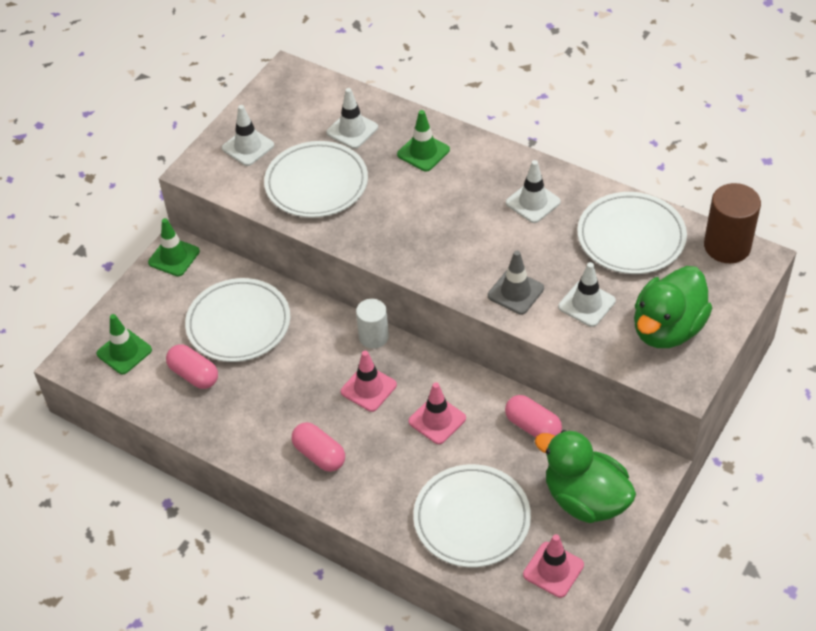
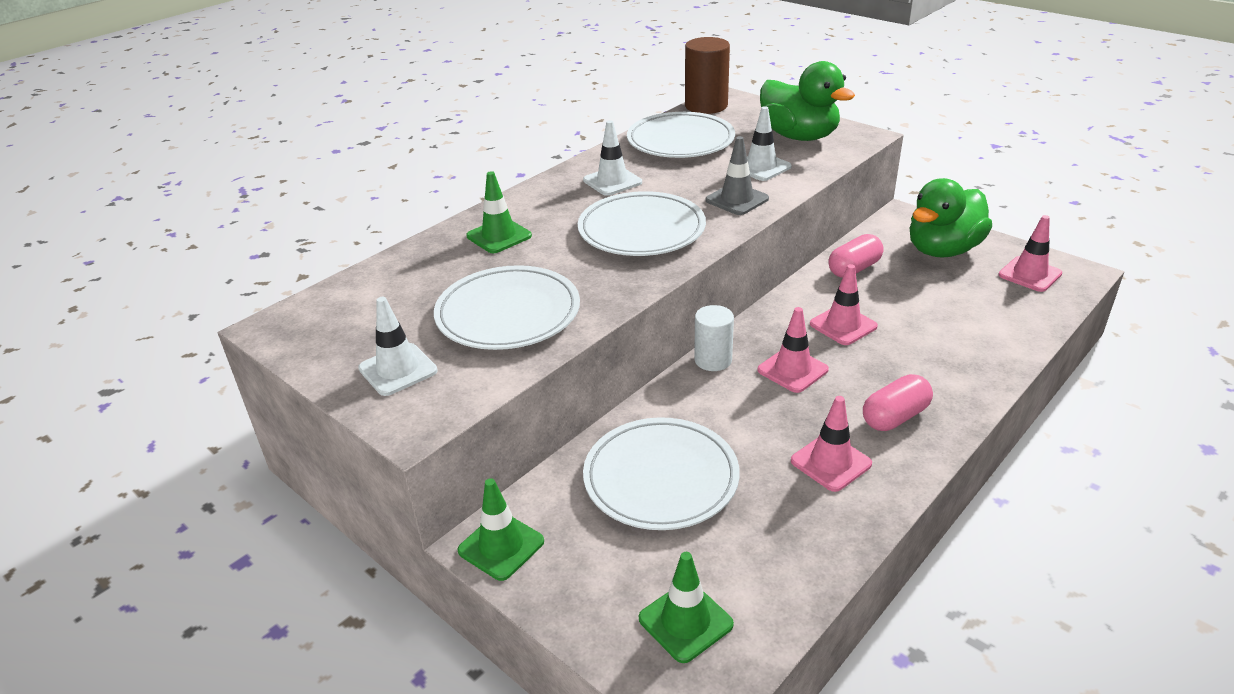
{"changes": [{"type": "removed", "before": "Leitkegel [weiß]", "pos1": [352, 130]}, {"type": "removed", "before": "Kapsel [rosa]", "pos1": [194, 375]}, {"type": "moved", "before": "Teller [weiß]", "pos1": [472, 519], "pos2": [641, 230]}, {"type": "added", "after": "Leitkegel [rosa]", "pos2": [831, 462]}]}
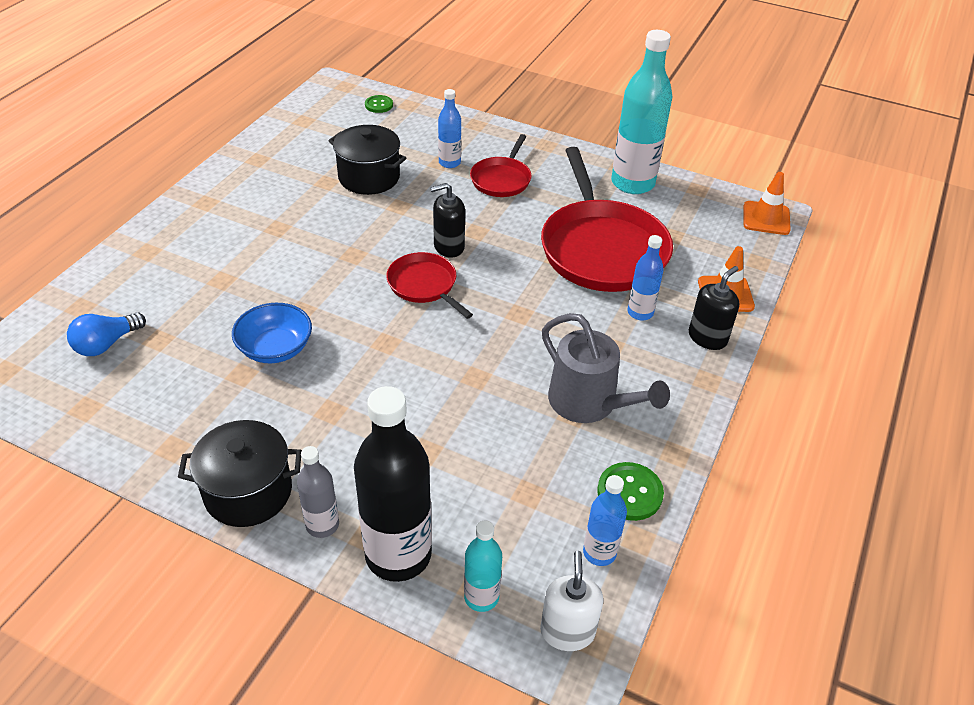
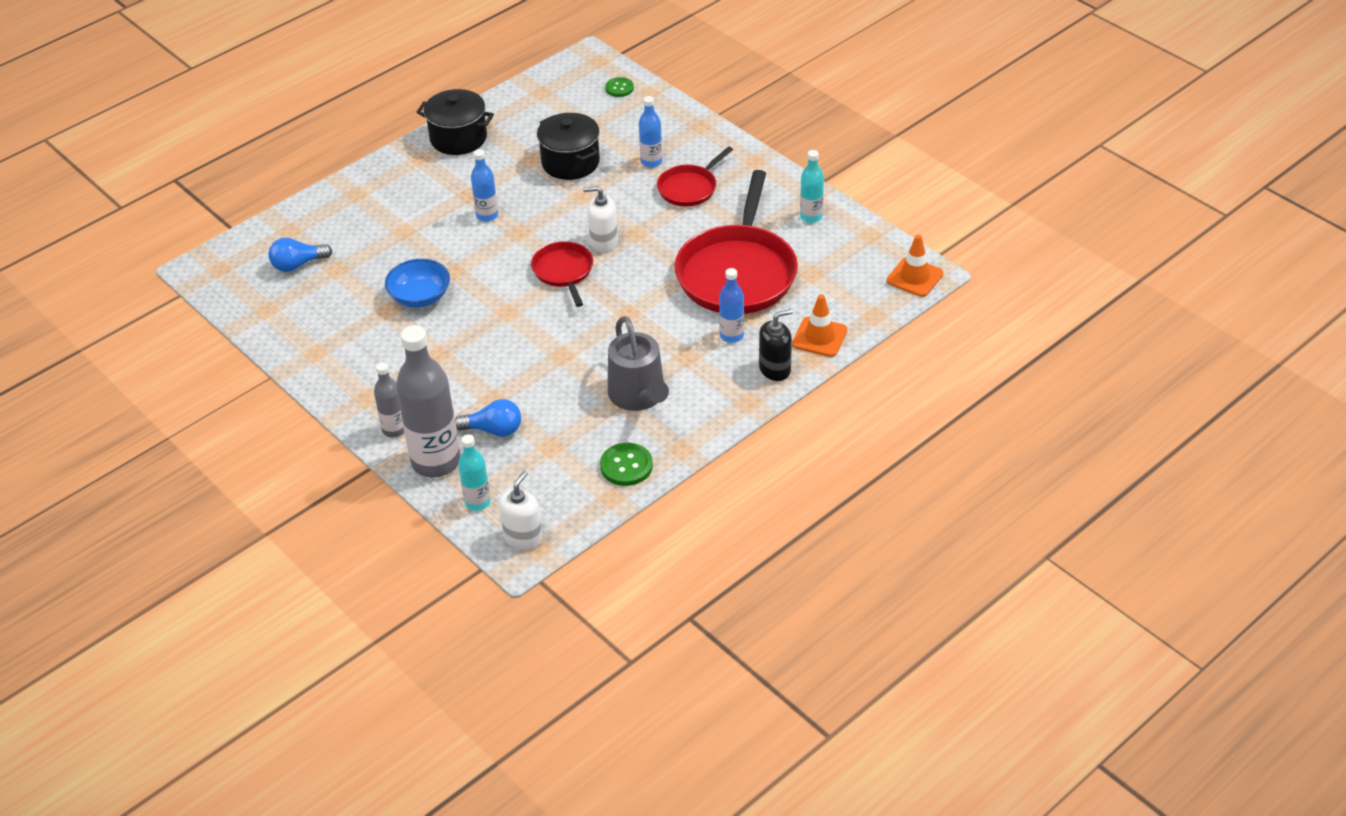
{"changes": [{"type": "resized", "before": "Flasche [türkis]", "pos1": [632, 183], "pos2": [811, 216], "scale": 0.51}, {"type": "recoloured", "before": "Seifenspender [schwarz]", "after": "Seifenspender [weiß]", "pos1": [449, 246], "pos2": [603, 242]}, {"type": "recoloured", "before": "Flasche [schwarz]", "after": "Flasche [grau]", "pos1": [398, 555], "pos2": [436, 461]}, {"type": "moved", "before": "Kochtopf [schwarz]", "pos1": [248, 492], "pos2": [458, 138]}, {"type": "moved", "before": "Flasche [blau]", "pos1": [599, 552], "pos2": [487, 215]}, {"type": "added", "after": "Glühbirne [blau]", "pos2": [494, 430]}]}
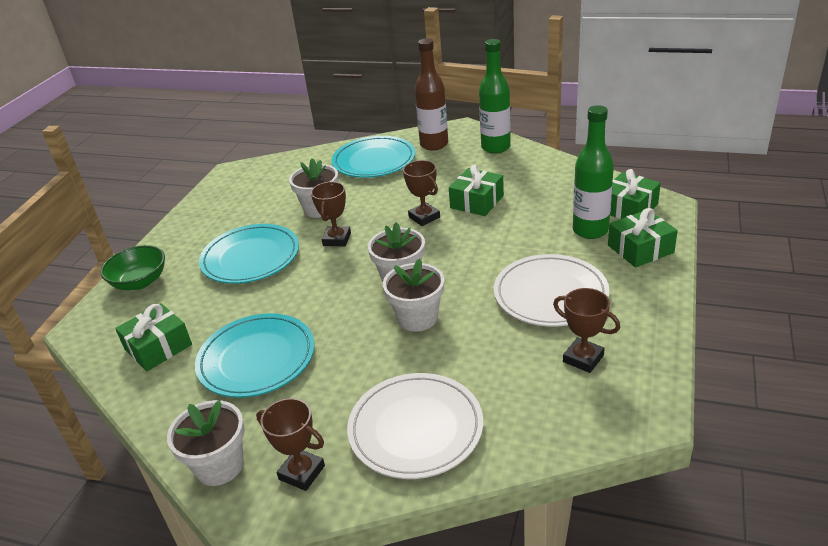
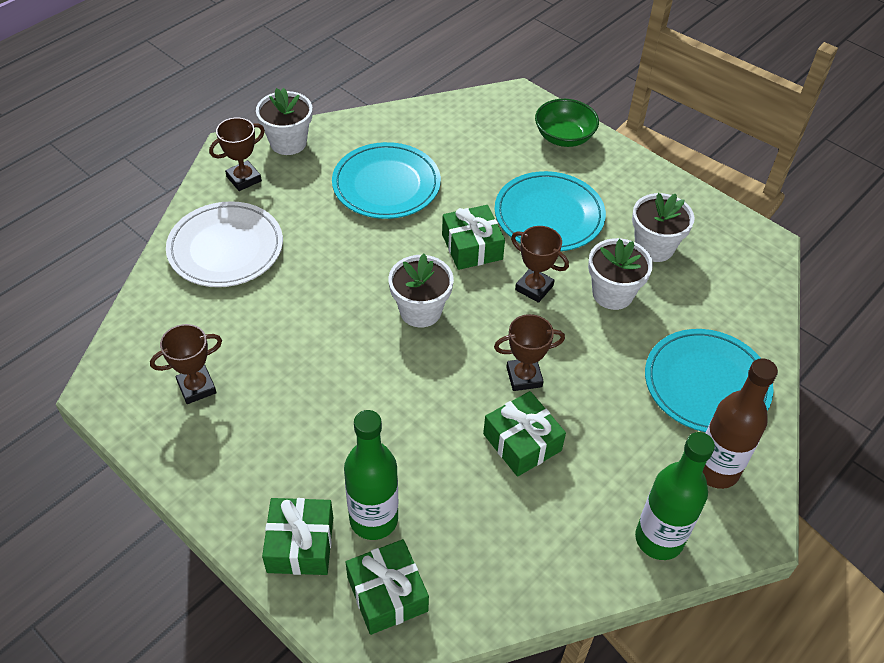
{"changes": [{"type": "removed", "before": "Teller [weiß]", "pos1": [550, 294]}, {"type": "moved", "before": "Blumentopf [weiß]", "pos1": [417, 318], "pos2": [654, 247]}, {"type": "moved", "before": "Geschenk [grün]", "pos1": [158, 347], "pos2": [472, 247]}]}
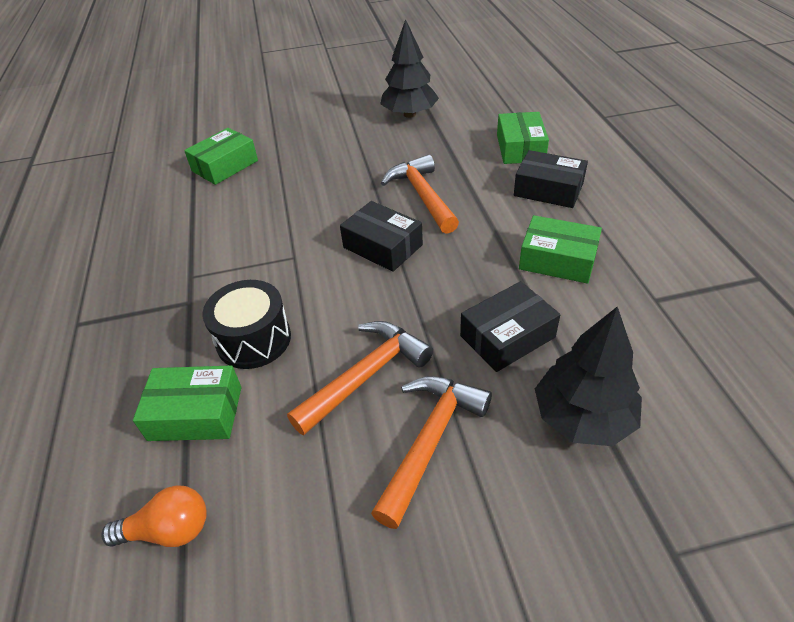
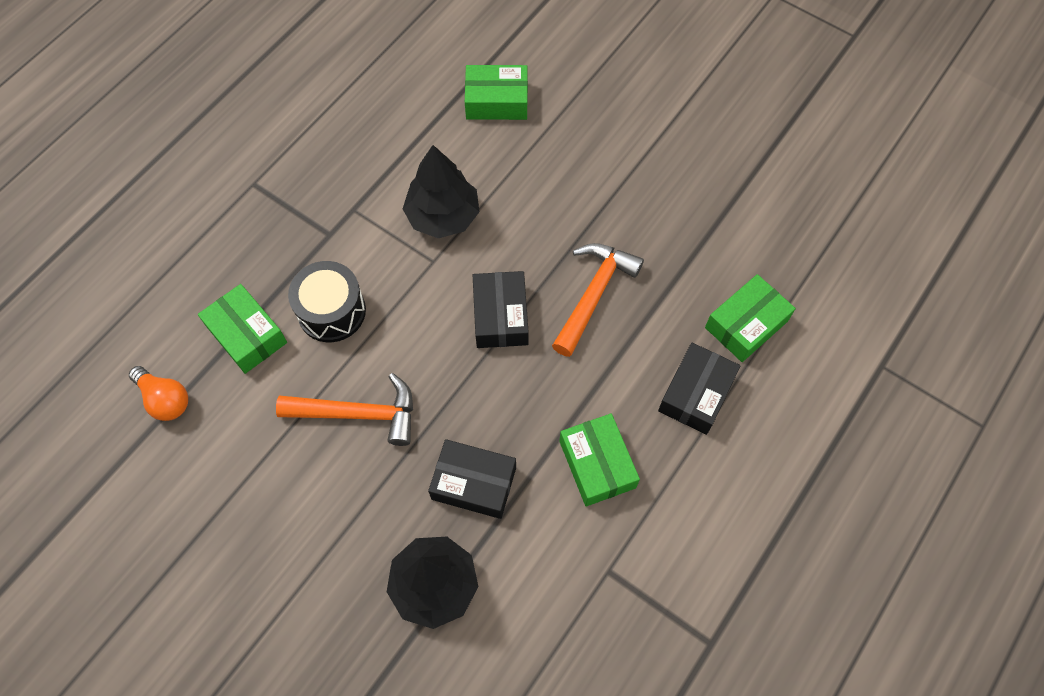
{"changes": [{"type": "moved", "before": "Baum [schwarz]", "pos1": [410, 114], "pos2": [443, 216]}, {"type": "turned", "before": "Schachtel [schwarz]", "pos1": [548, 189], "pos2": [696, 394], "turn": 45}, {"type": "removed", "before": "Hammer [orange]", "pos1": [430, 441]}]}
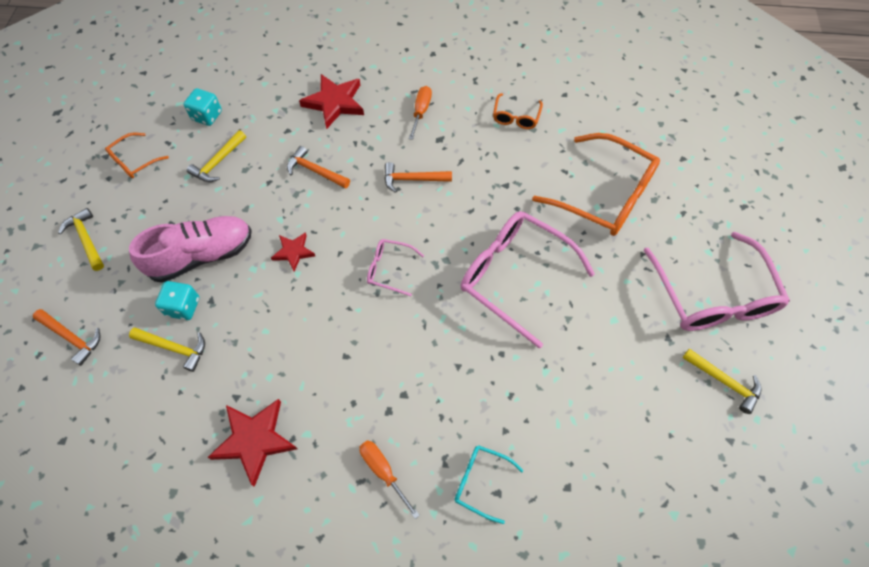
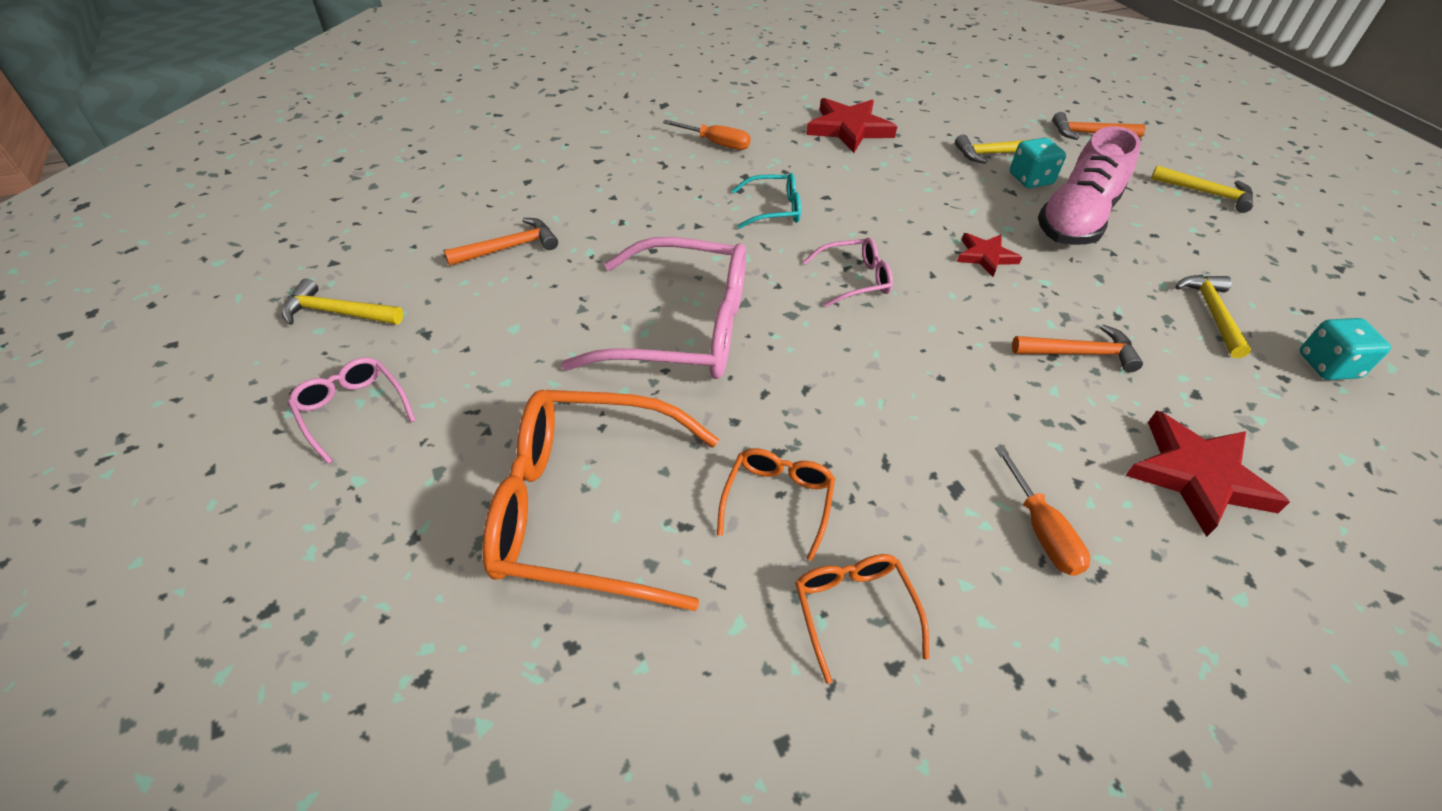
{"changes": [{"type": "moved", "before": "Brille [orange]", "pos1": [134, 161], "pos2": [777, 501]}, {"type": "moved", "before": "Hammer [orange]", "pos1": [413, 179], "pos2": [509, 248]}, {"type": "resized", "before": "Brille [rosa]", "pos1": [712, 296], "pos2": [352, 410], "scale": 0.48}, {"type": "moved", "before": "Brille [türkis]", "pos1": [481, 482], "pos2": [774, 209]}]}
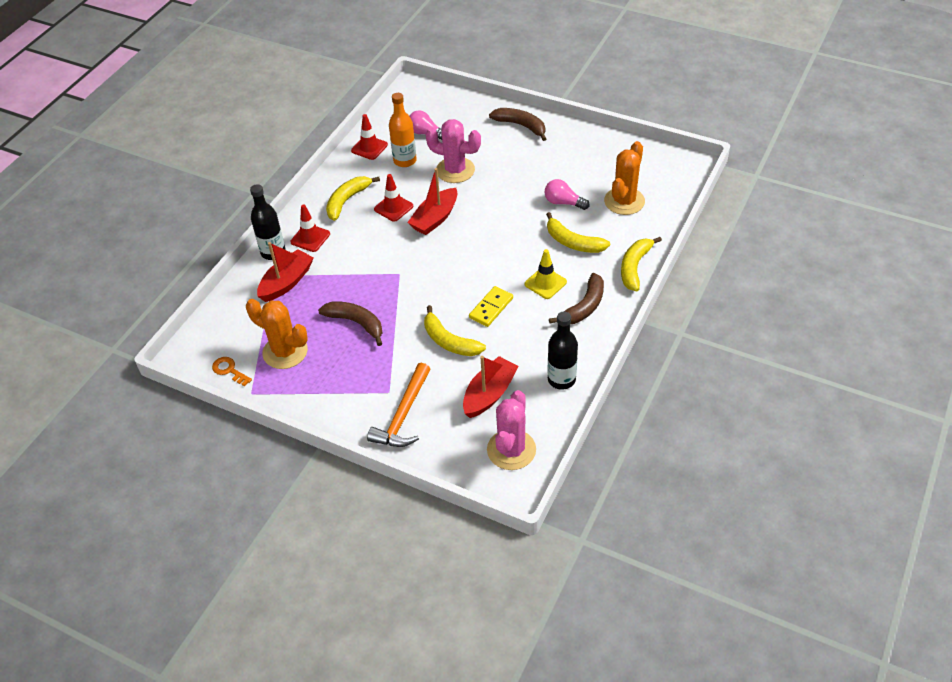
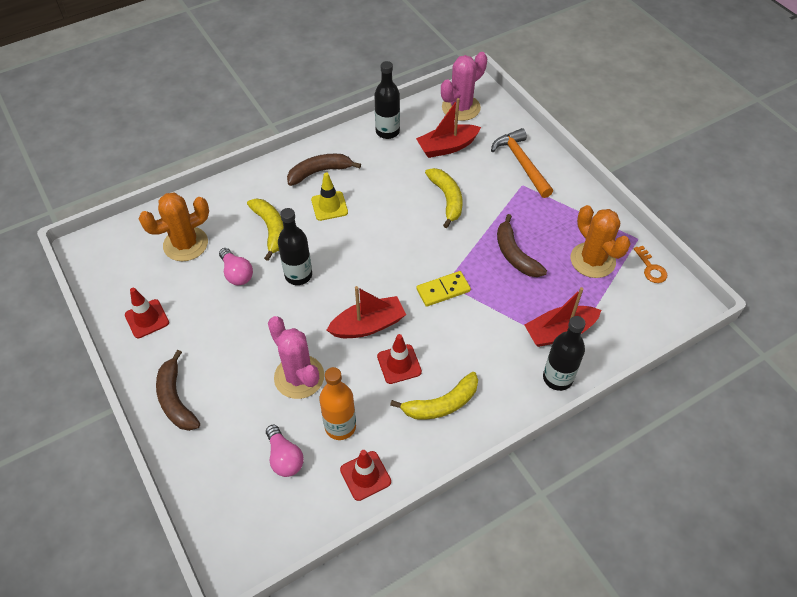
{"changes": [{"type": "moved", "before": "Leitkegel [rot]", "pos1": [310, 238], "pos2": [147, 319]}, {"type": "removed", "before": "Banane [gelb]", "pos1": [634, 267]}, {"type": "moved", "before": "Dominostein [gelb]", "pos1": [491, 308], "pos2": [443, 290]}, {"type": "turned", "before": "Hammer [orange]", "pos1": [403, 415], "pos2": [521, 163], "turn": -75}, {"type": "added", "after": "Flasche [schwarz]", "pos2": [298, 275]}]}
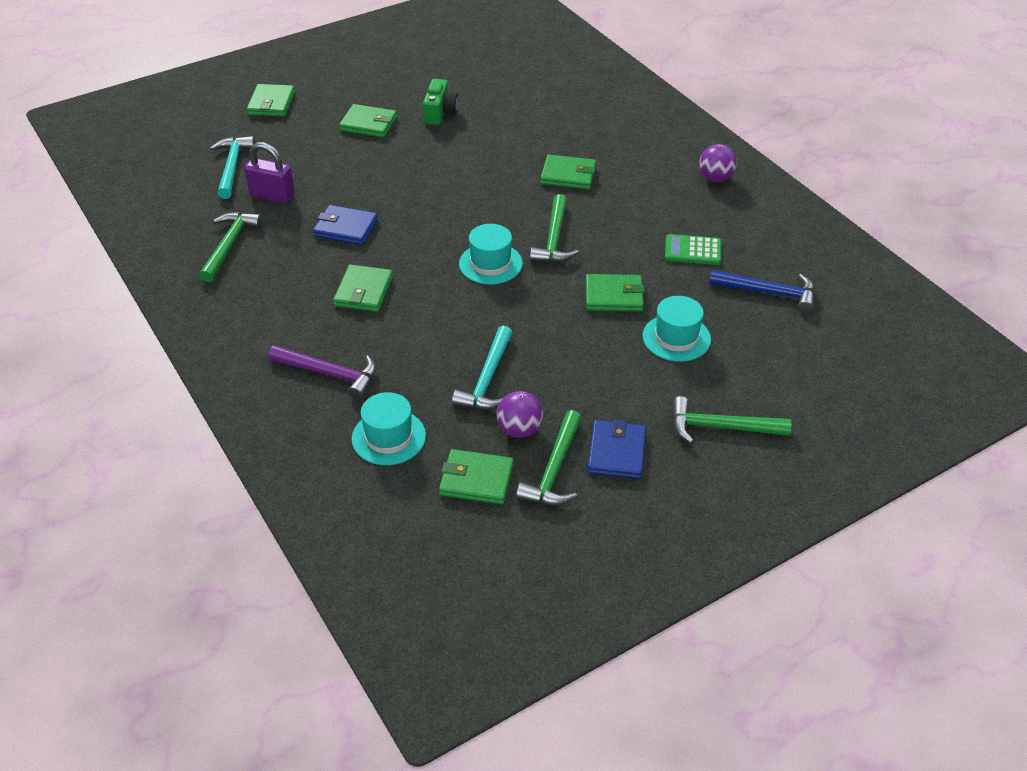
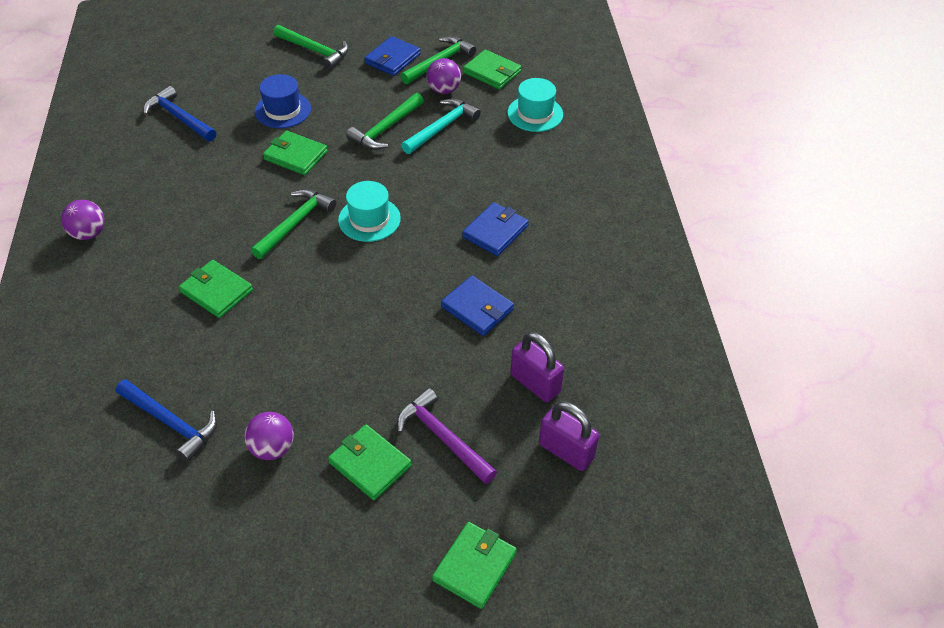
{"changes": [{"type": "replaced", "before": "Kamera [grün]", "after": "Ball [lila]", "pos1": [440, 113], "pos2": [272, 448]}, {"type": "replaced", "before": "Hammer [türkis]", "after": "Vorhängeschloss [lila]", "pos1": [232, 167], "pos2": [566, 451]}, {"type": "moved", "before": "Hammer [grün]", "pos1": [229, 245], "pos2": [385, 129]}, {"type": "removed", "before": "Taschenrechner [grün]", "pos1": [693, 250]}, {"type": "recoloured", "before": "Geldbörse [grün]", "after": "Geldbörse [blau]", "pos1": [363, 291], "pos2": [495, 232]}, {"type": "recoloured", "before": "Hut [türkis]", "after": "Hut [blau]", "pos1": [676, 338], "pos2": [282, 110]}, {"type": "moved", "before": "Hammer [lila]", "pos1": [330, 374], "pos2": [443, 437]}, {"type": "added", "after": "Hammer [blau]", "pos2": [171, 423]}]}
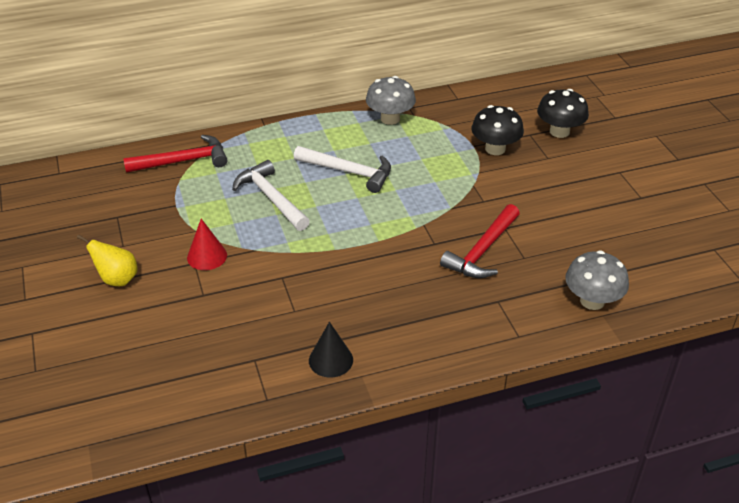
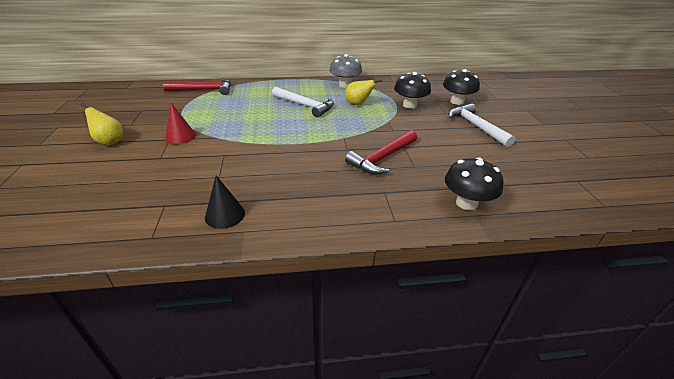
{"changes": [{"type": "moved", "before": "Hammer [weiß]", "pos1": [271, 198], "pos2": [476, 126]}, {"type": "recoloured", "before": "Pilz [grau]", "after": "Pilz [schwarz]", "pos1": [592, 301], "pos2": [466, 203]}, {"type": "added", "after": "Birne [gelb]", "pos2": [358, 104]}]}
